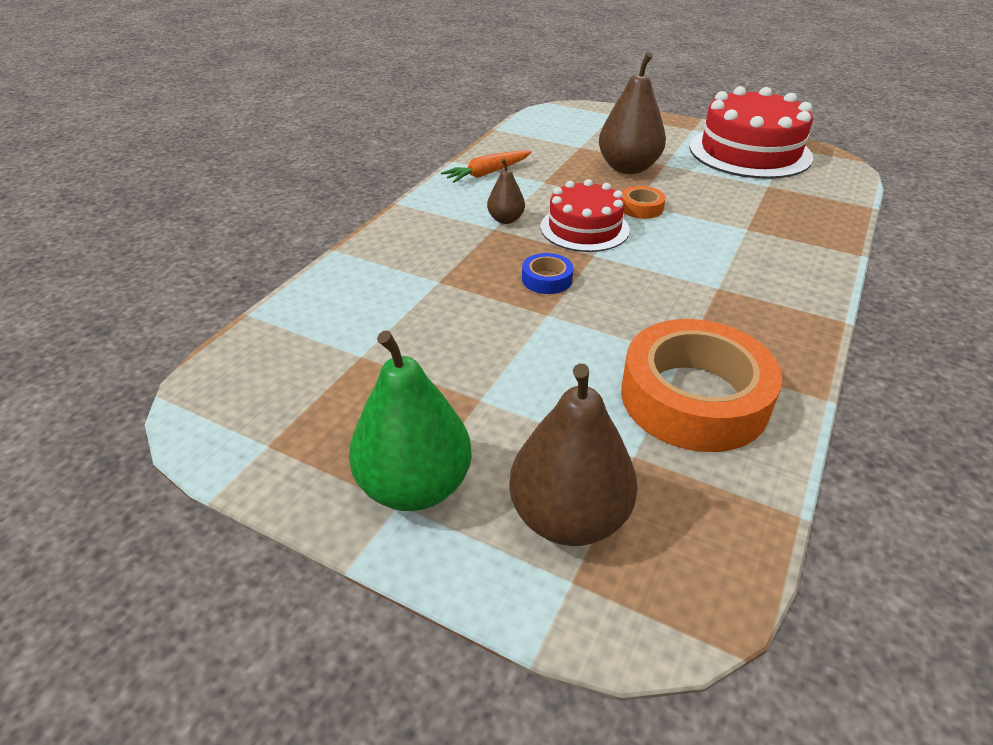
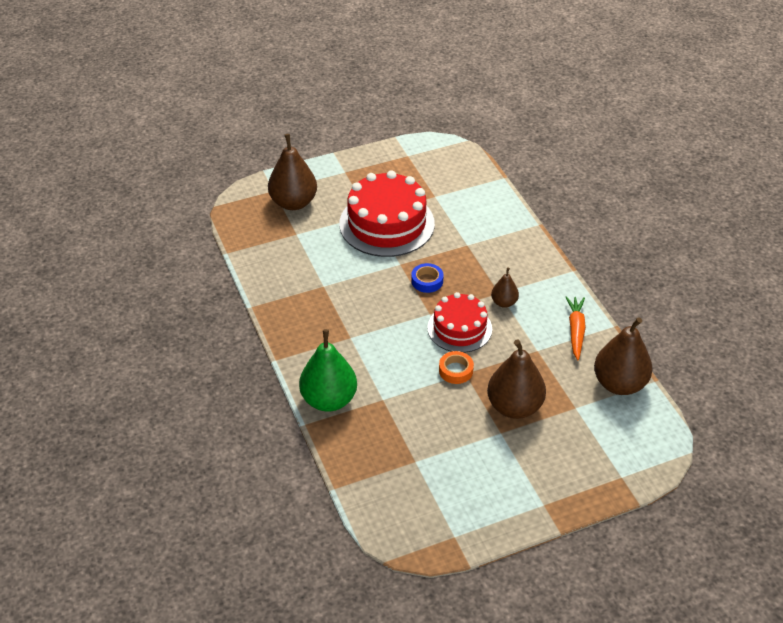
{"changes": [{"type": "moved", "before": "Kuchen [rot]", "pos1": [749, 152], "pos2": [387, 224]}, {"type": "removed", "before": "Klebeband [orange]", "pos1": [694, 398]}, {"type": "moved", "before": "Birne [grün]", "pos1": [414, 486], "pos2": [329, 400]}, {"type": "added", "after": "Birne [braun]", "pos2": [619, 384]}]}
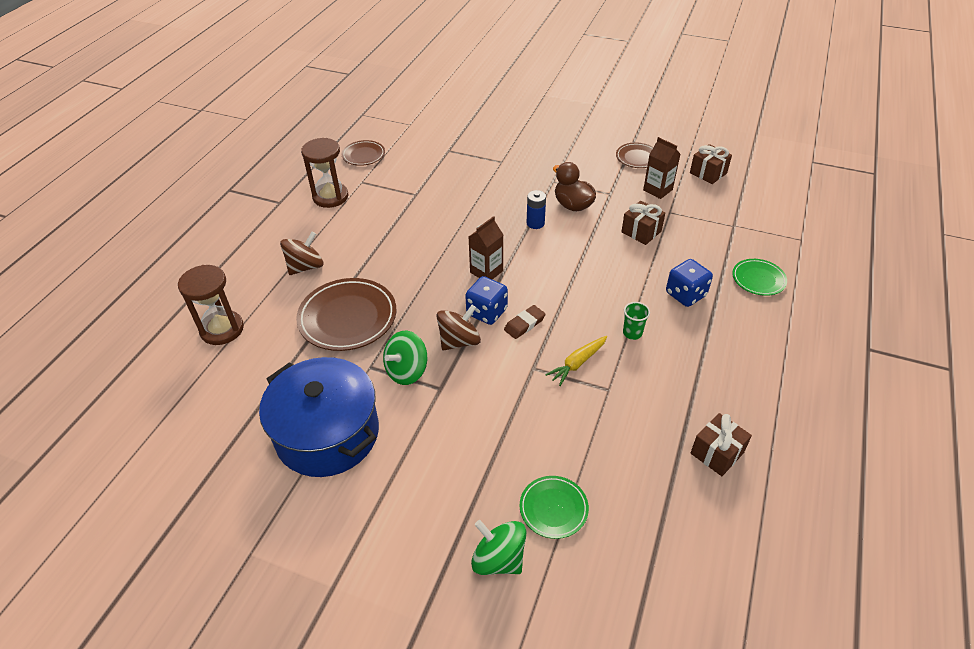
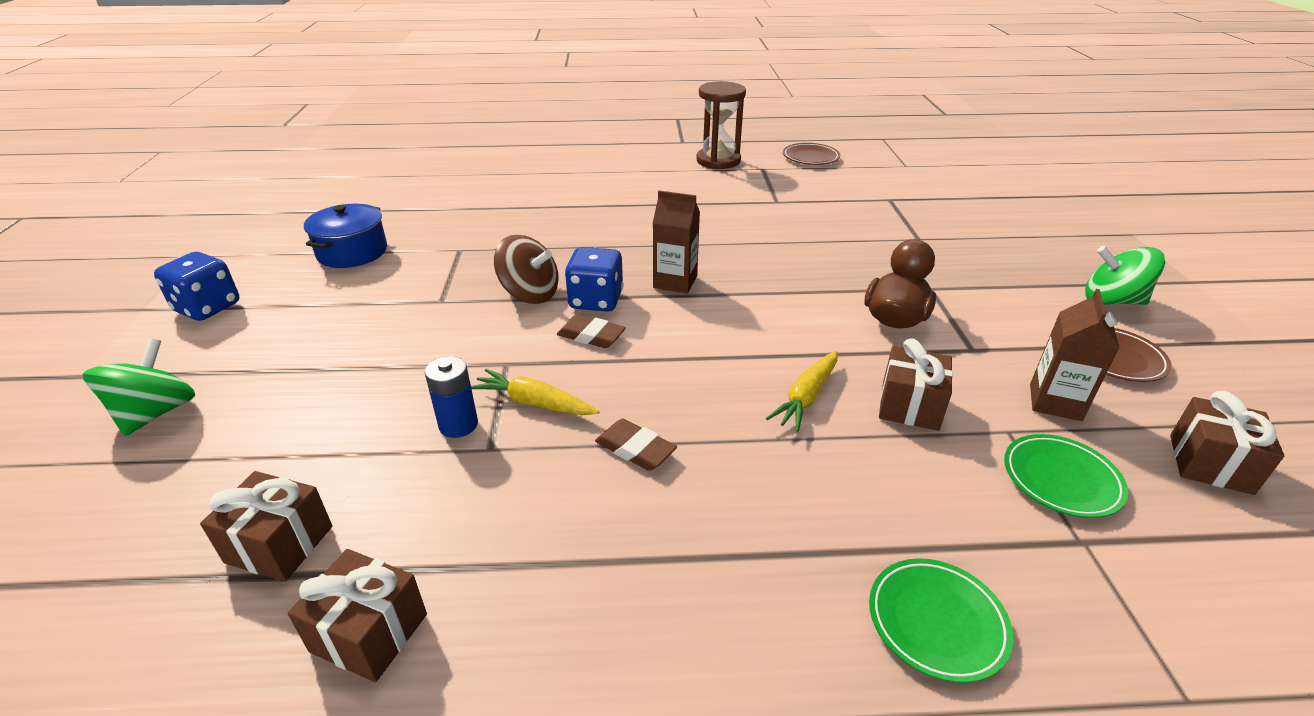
{"changes": [{"type": "moved", "before": "Batterie [blau]", "pos1": [535, 223], "pos2": [458, 425]}, {"type": "removed", "before": "Kreisel [braun]", "pos1": [305, 267]}, {"type": "moved", "before": "Spielwürfel [blau]", "pos1": [685, 294], "pos2": [208, 307]}, {"type": "removed", "before": "Sanduhr [braun]", "pos1": [222, 329]}, {"type": "removed", "before": "Teller [braun]", "pos1": [348, 318]}, {"type": "replaced", "before": "Becher [grün]", "after": "Radiergummi [braun]", "pos1": [632, 333], "pos2": [635, 449]}, {"type": "moved", "before": "Kreisel [grün]", "pos1": [407, 371], "pos2": [1112, 301]}, {"type": "resized", "before": "Kochtopf [blau]", "pos1": [327, 434], "pos2": [352, 252], "scale": 0.57}, {"type": "moved", "before": "Teller [grün]", "pos1": [553, 508], "pos2": [1061, 479]}, {"type": "added", "after": "Karotte [gelb]", "pos2": [806, 397]}, {"type": "added", "after": "Geschenk [braun]", "pos2": [279, 544]}]}
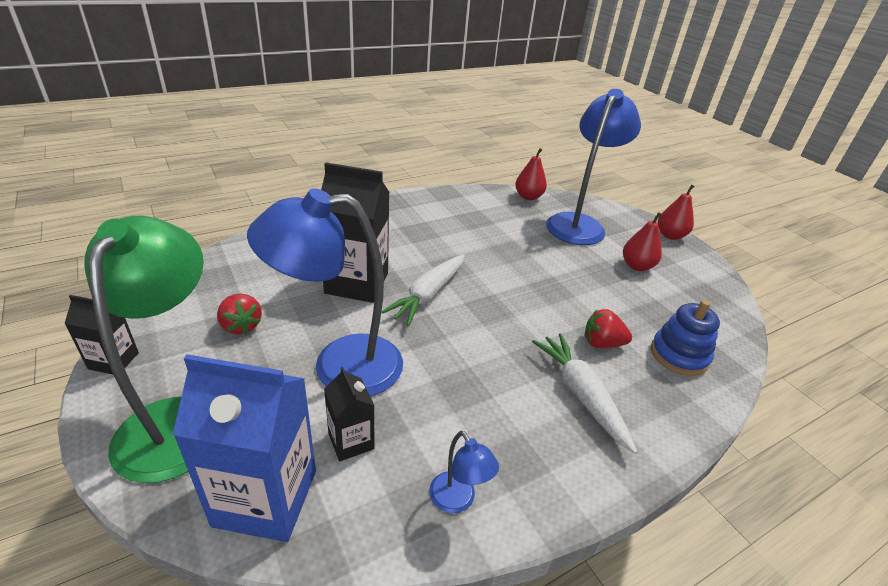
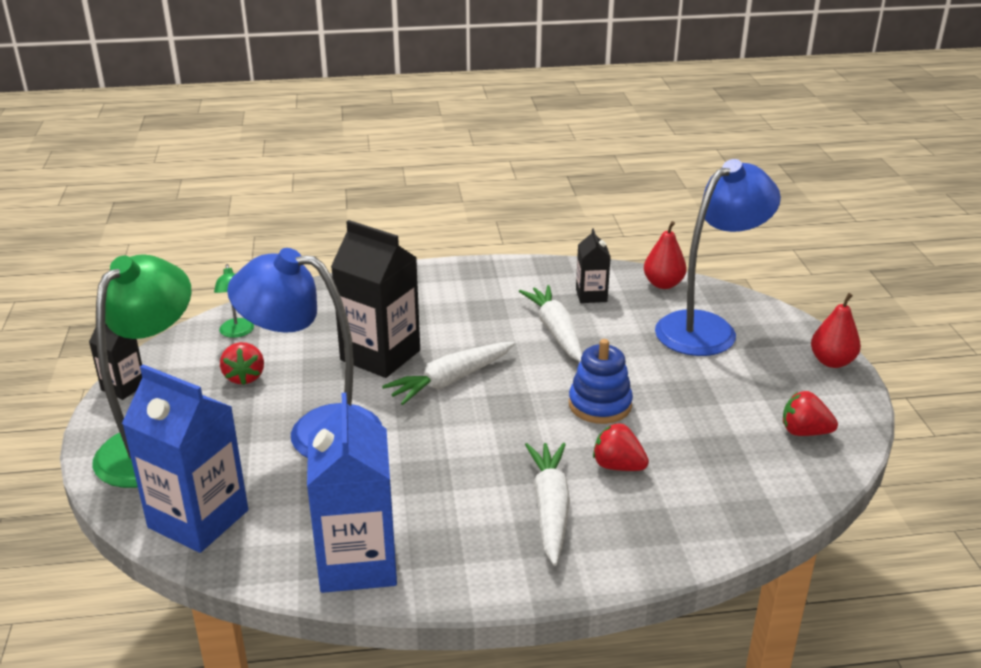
{"changes": [{"type": "removed", "before": "Birne [rot]", "pos1": [637, 266]}, {"type": "moved", "before": "Stapelspielzeug [blau]", "pos1": [679, 355], "pos2": [600, 405]}, {"type": "moved", "before": "Getränkekarton [schwarz]", "pos1": [351, 441], "pos2": [591, 295]}, {"type": "replaced", "before": "Lampe [blau]", "after": "Getränkekarton [blau]", "pos1": [457, 501], "pos2": [358, 562]}, {"type": "added", "after": "Lampe [grün]", "pos2": [237, 332]}, {"type": "added", "after": "Karotte [weiß]", "pos2": [556, 331]}, {"type": "added", "after": "Erdbeere [rot]", "pos2": [804, 432]}]}
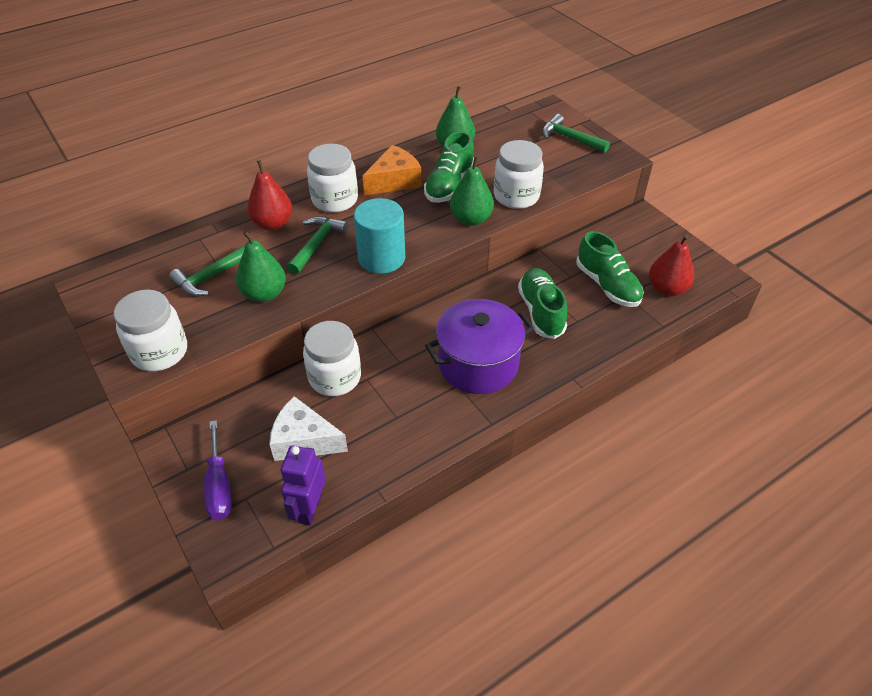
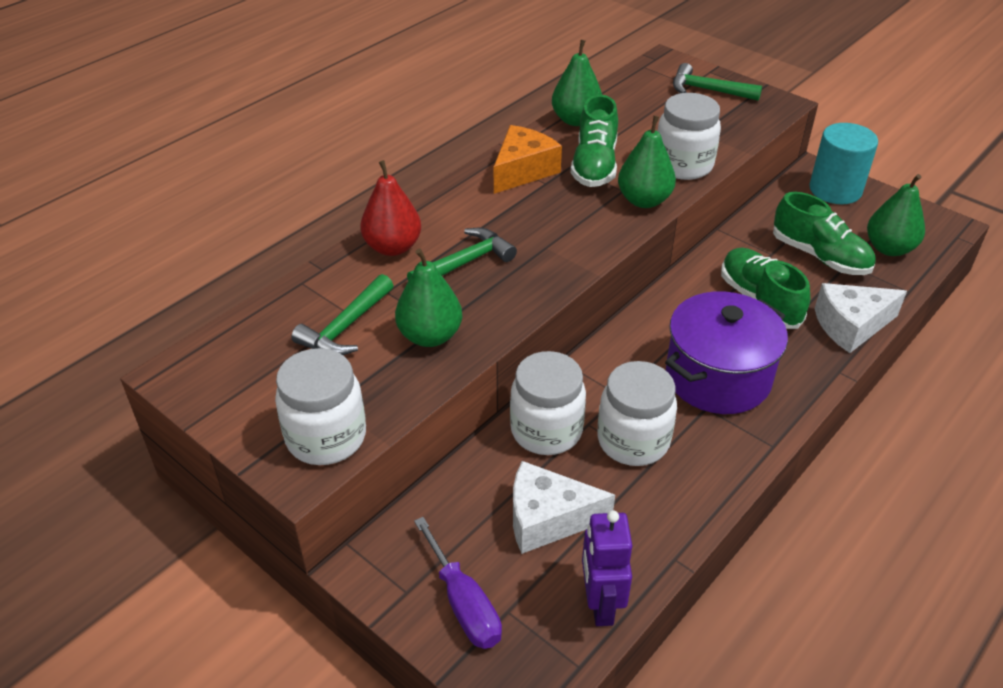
{"changes": [{"type": "moved", "before": "Einmachglas [weiß]", "pos1": [335, 200], "pos2": [633, 441]}, {"type": "moved", "before": "Vollzylinder [türkis]", "pos1": [381, 258], "pos2": [835, 190]}, {"type": "turned", "before": "Hammer [grün]", "pos1": [317, 244], "pos2": [465, 262], "turn": 45}, {"type": "recoloured", "before": "Birne [rot]", "after": "Birne [grün]", "pos1": [666, 289], "pos2": [889, 248]}, {"type": "added", "after": "Käse [weiß]", "pos2": [851, 326]}]}
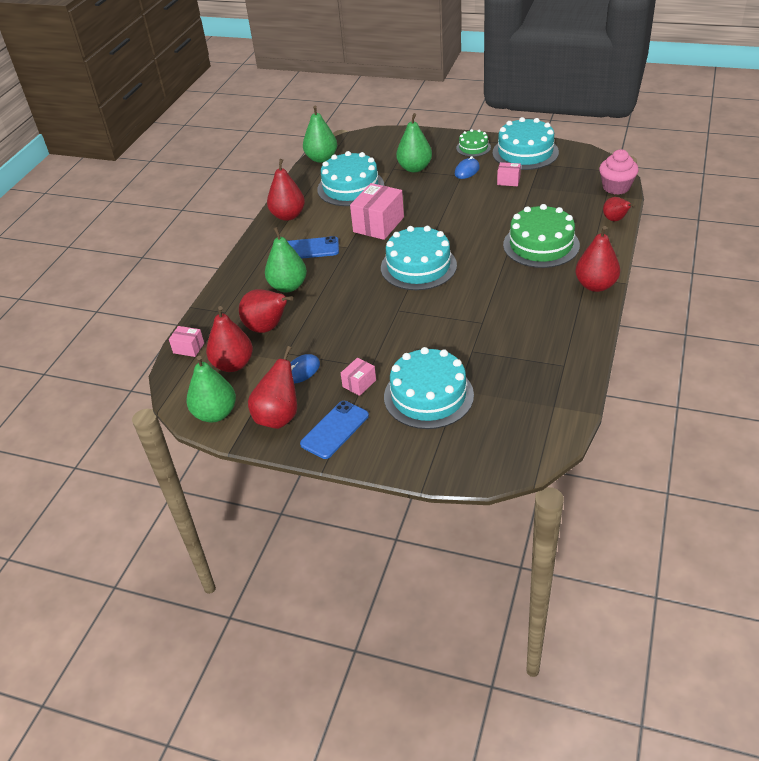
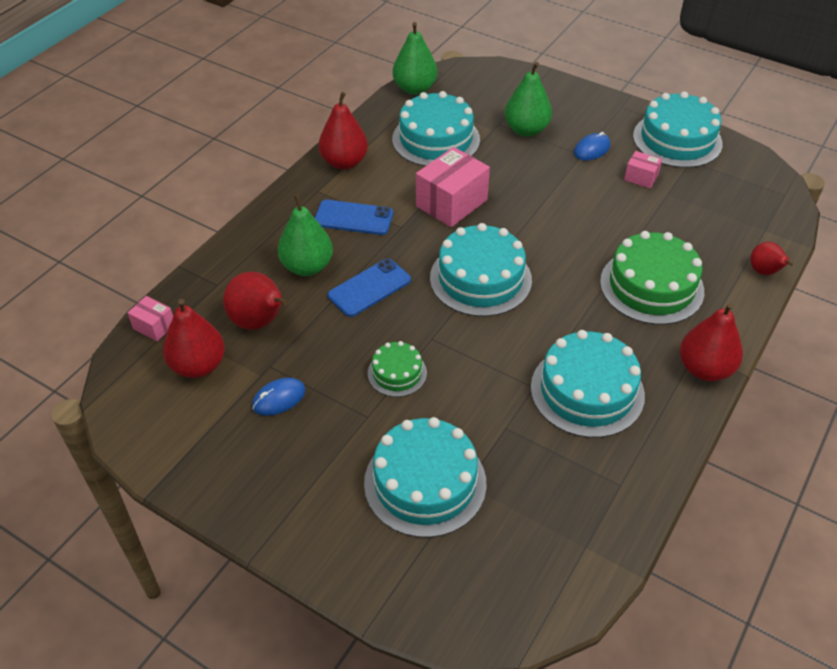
{"changes": [{"type": "moved", "before": "Kuchen [grün]", "pos1": [473, 147], "pos2": [397, 373]}, {"type": "removed", "before": "Muffin [rosa]", "pos1": [616, 187]}, {"type": "removed", "before": "Birne [rot]", "pos1": [278, 417]}, {"type": "removed", "before": "Birne [grün]", "pos1": [215, 414]}, {"type": "removed", "before": "Schachtel [rosa]", "pos1": [359, 383]}, {"type": "moved", "before": "Handy [blau]", "pos1": [335, 430], "pos2": [369, 288]}, {"type": "added", "after": "Kuchen [türkis]", "pos2": [587, 391]}]}
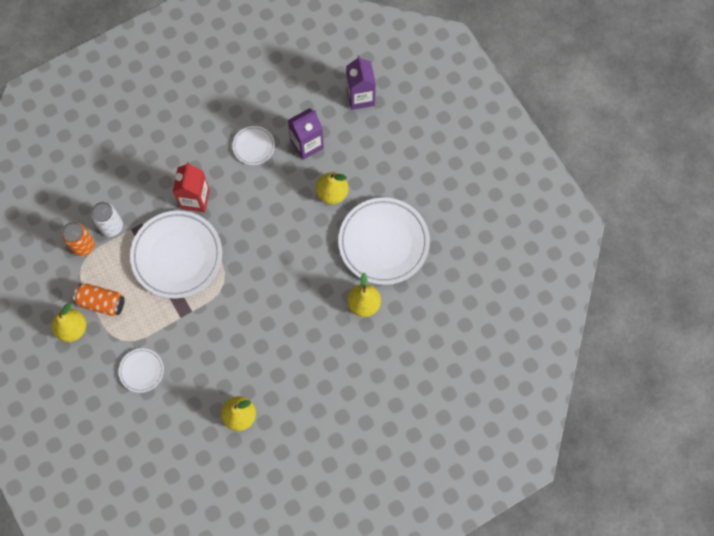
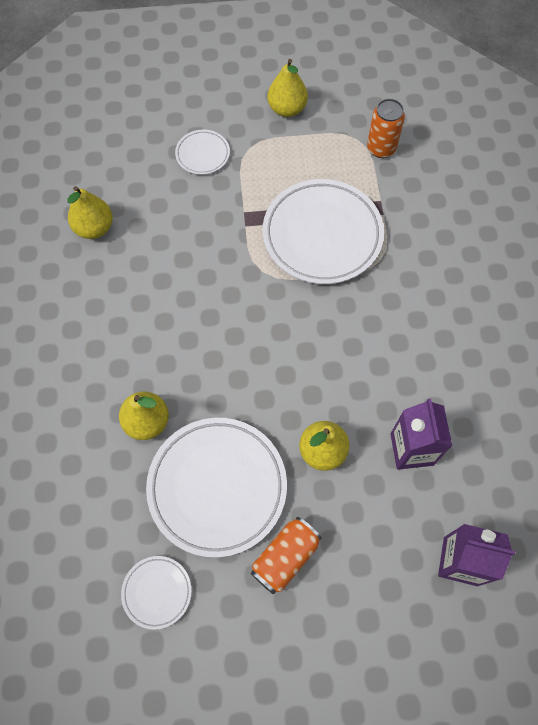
{"changes": [{"type": "moved", "before": "Teller [weiß]", "pos1": [254, 146], "pos2": [157, 592]}, {"type": "removed", "before": "Getränkekarton [rot]", "pos1": [195, 199]}, {"type": "removed", "before": "Dose [weiß]", "pos1": [111, 226]}, {"type": "moved", "before": "Dose [orange]", "pos1": [101, 302], "pos2": [285, 557]}]}
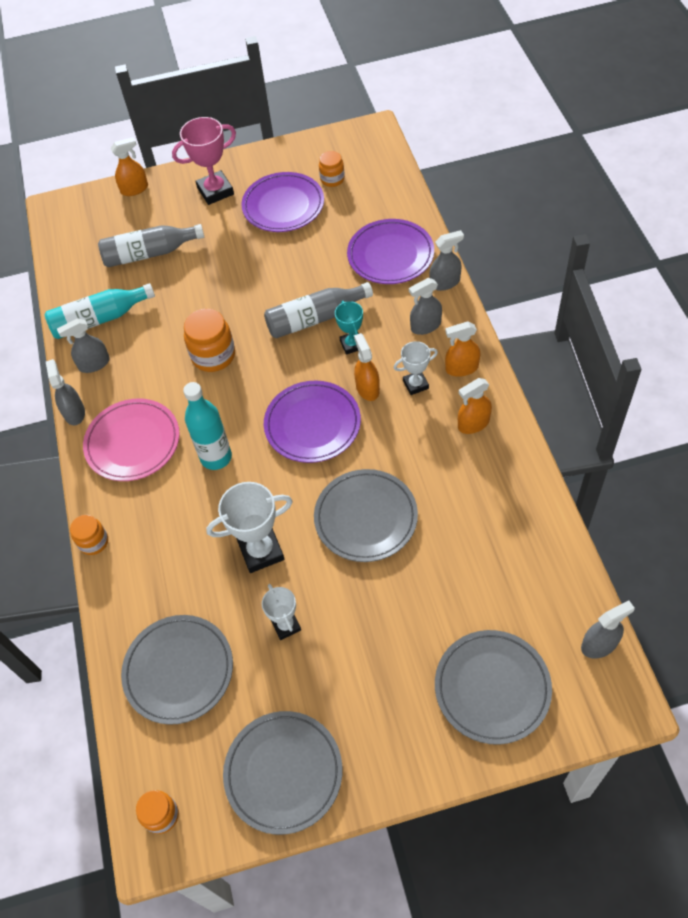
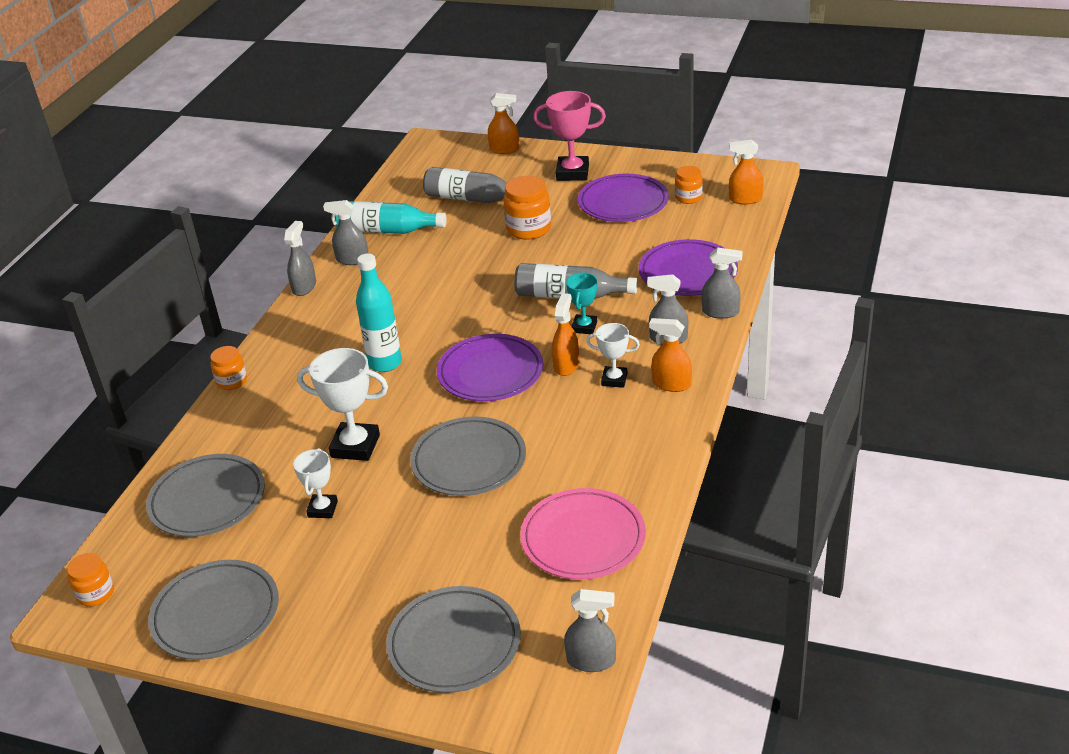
{"changes": [{"type": "moved", "before": "Einmachglas [orange]", "pos1": [213, 355], "pos2": [528, 229]}, {"type": "moved", "before": "Sprühflasche [orange]", "pos1": [473, 424], "pos2": [745, 199]}, {"type": "moved", "before": "Teller [rosa]", "pos1": [133, 442], "pos2": [583, 538]}]}
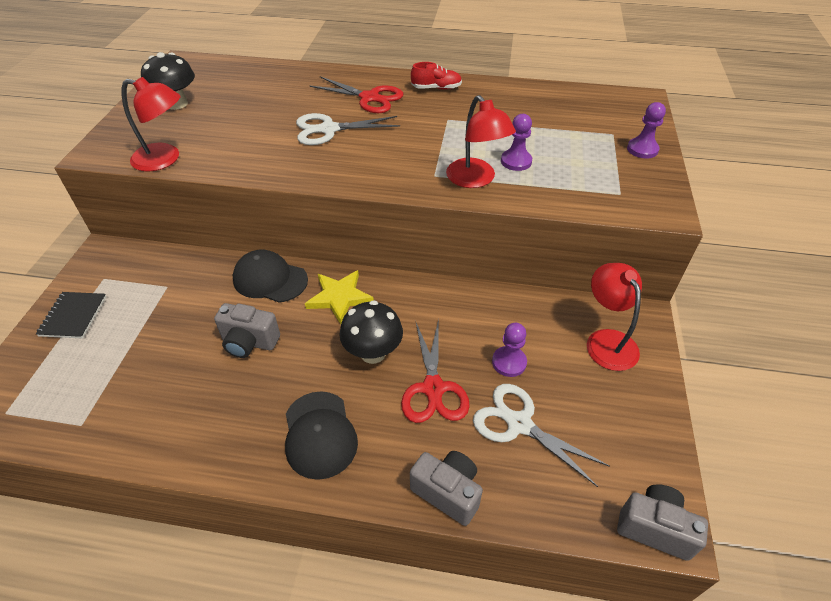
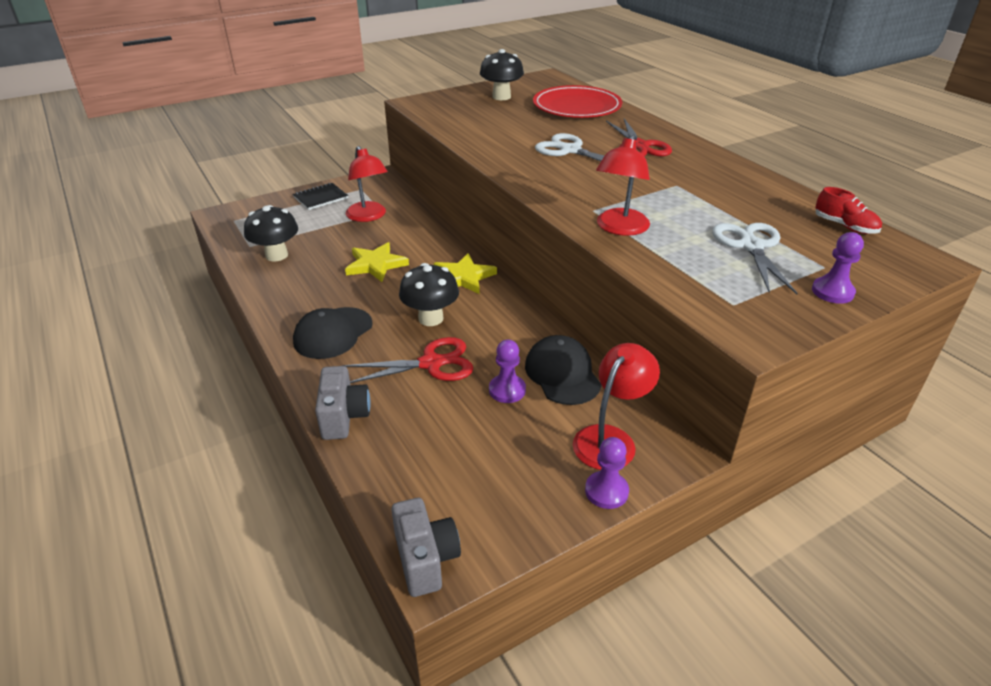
{"changes": [{"type": "moved", "before": "Schuh [rot]", "pos1": [436, 88], "pos2": [844, 226]}, {"type": "moved", "before": "Lampe [rot]", "pos1": [165, 159], "pos2": [369, 216]}, {"type": "moved", "before": "Bauer [lila]", "pos1": [516, 161], "pos2": [606, 491]}, {"type": "moved", "before": "Kappe [schwarz]", "pos1": [270, 279], "pos2": [562, 374]}, {"type": "replaced", "before": "Kamera [grau]", "after": "Stern [gelb]", "pos1": [249, 342], "pos2": [376, 265]}, {"type": "turned", "before": "Schere [rot]", "pos1": [433, 388], "pos2": [431, 363], "turn": -150}, {"type": "moved", "before": "Schere [weiß]", "pos1": [519, 424], "pos2": [751, 246]}, {"type": "added", "after": "Teller [rot]", "pos2": [576, 107]}, {"type": "added", "after": "Pilz [schwarz]", "pos2": [276, 255]}]}
